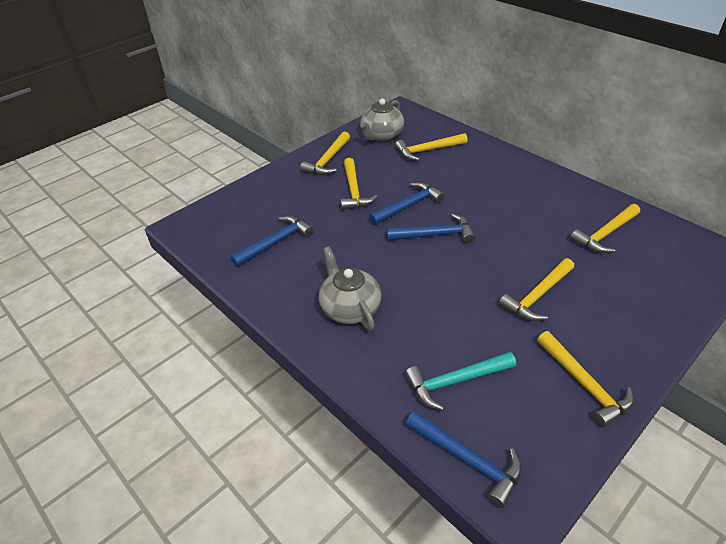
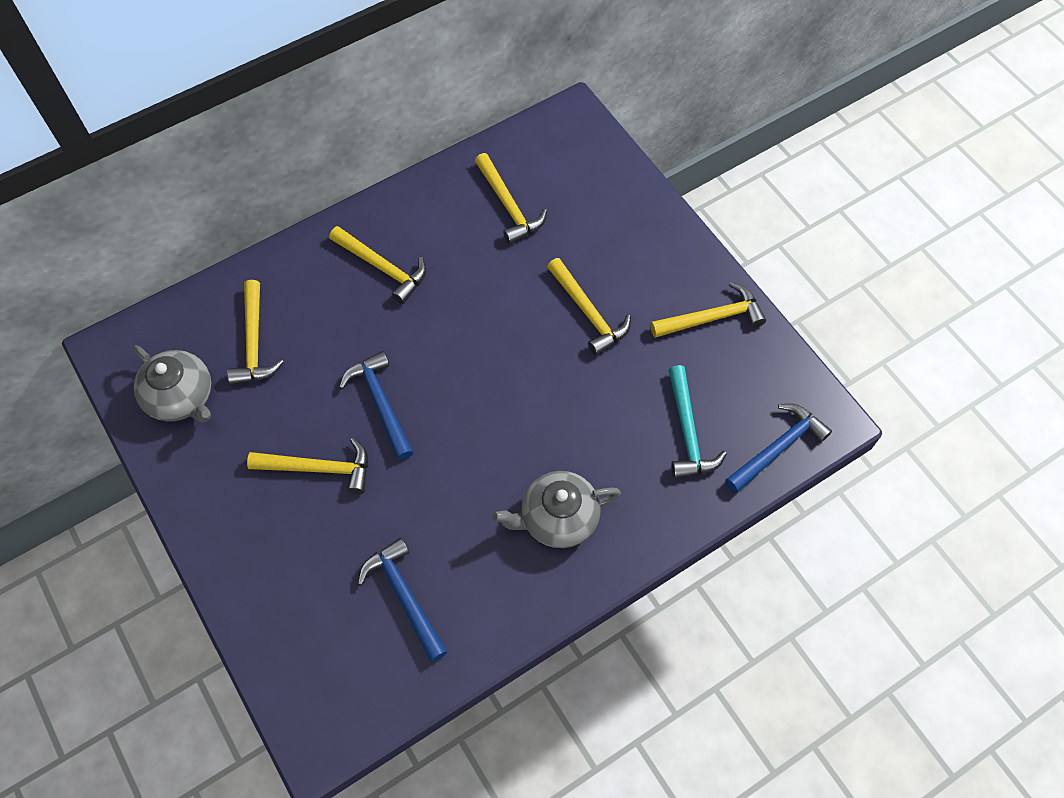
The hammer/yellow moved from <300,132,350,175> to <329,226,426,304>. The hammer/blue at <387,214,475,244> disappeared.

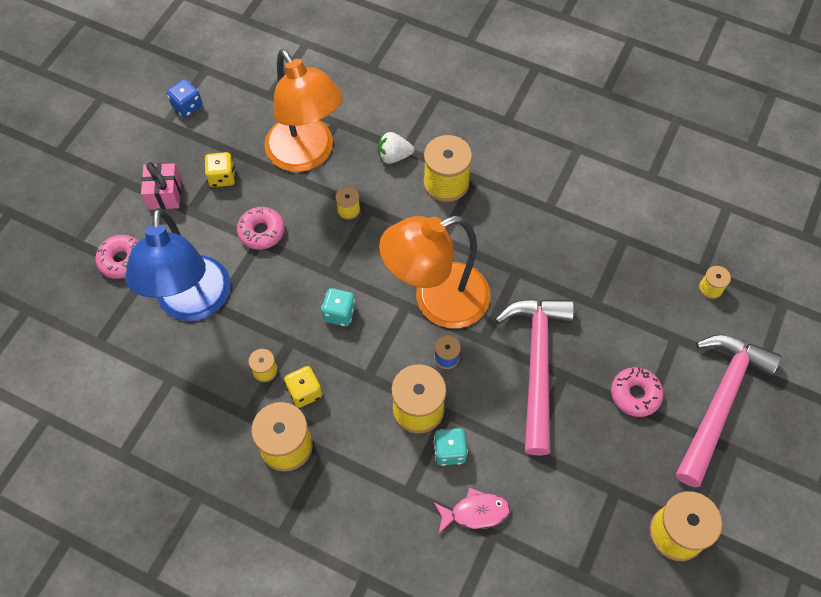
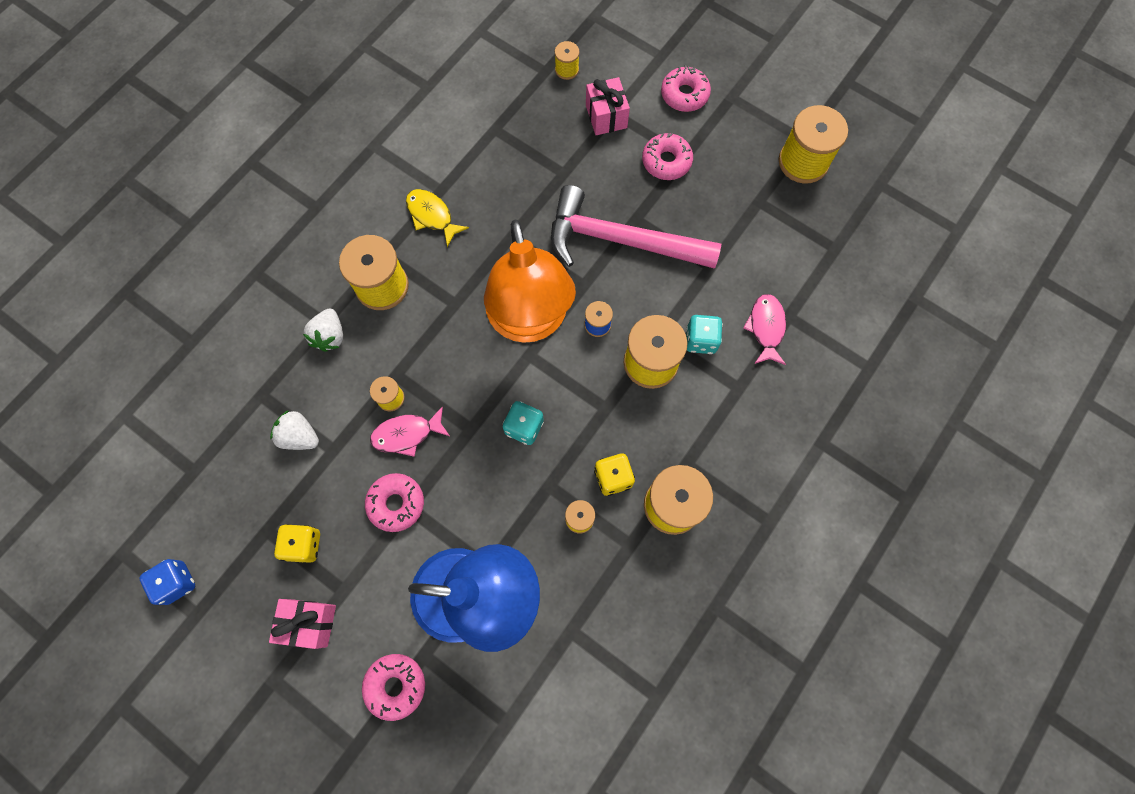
The lamp/orange at <265,49,343,172> was replaced by the strawberry/white at <270,410,319,450>. The hammer/pink at <676,334,782,487> was replaced by the donut/pink at <661,65,711,112>. The fish/pink at <370,406,450,457> appeared. The fish/yellow at <406,189,469,247> appeared. The gift/pink at <586,77,630,135> appeared.

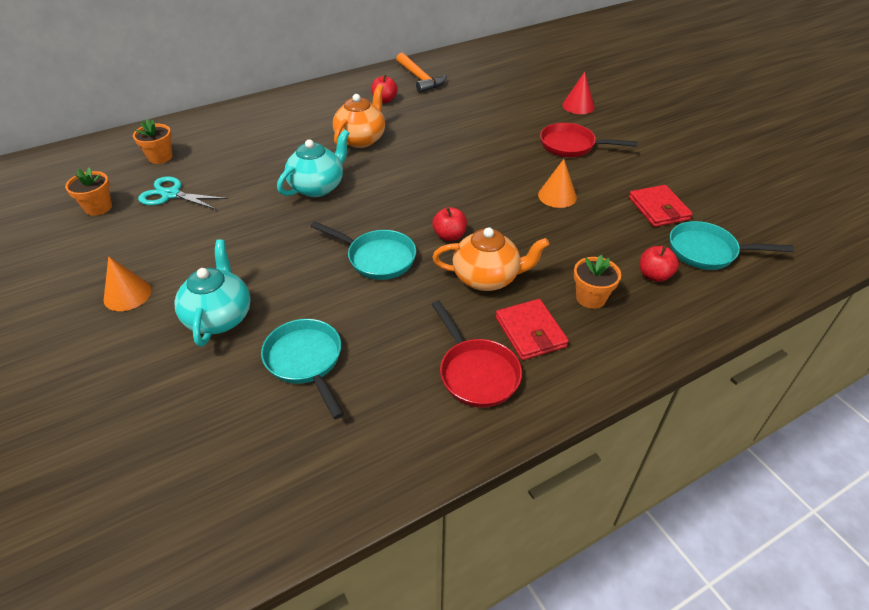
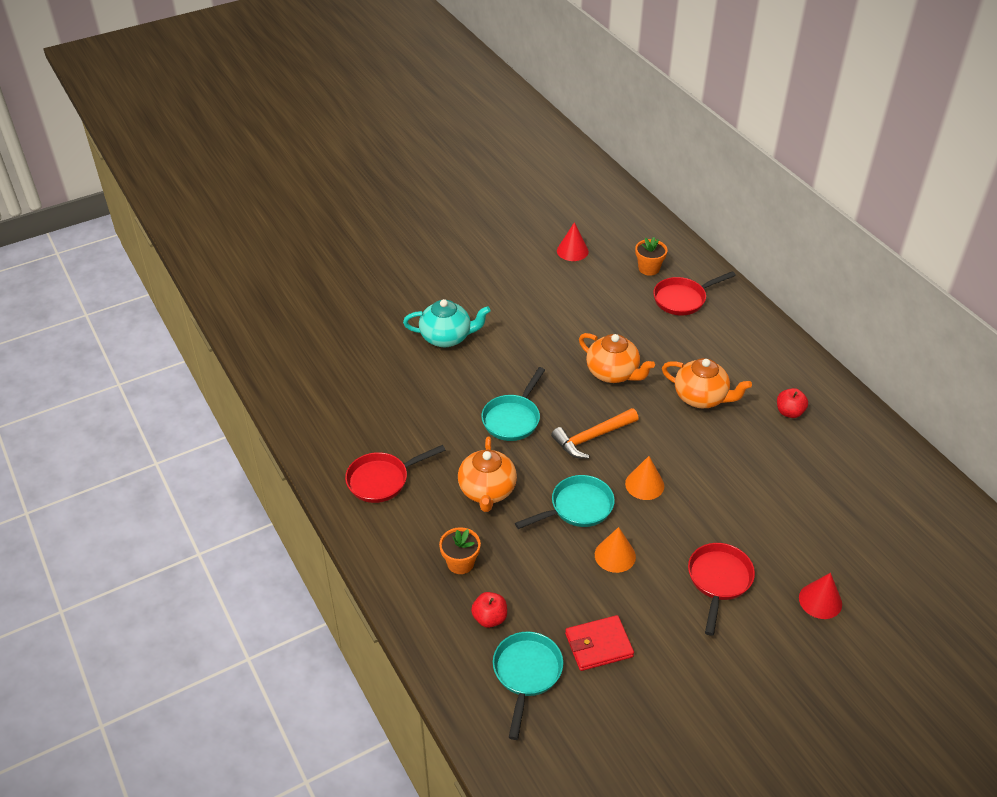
The flower pot/orange at <65,167,112,216> was replaced by the cone/red at <557,222,589,261>. The cone/orange moved from <104,256,151,311> to <625,456,664,500>. The scissors/turquoise at <138,176,228,210> disappeared. The pan/turquoise moved from <261,319,344,419> to <515,475,615,529>. The teapot/turquoise at <277,130,350,197> became the teapot/orange at <579,333,655,383>. The hammer/orange moved from <396,53,447,93> to <551,408,639,459>. The apple/red at <432,207,467,241> disappeared. The wallet/red at <496,299,569,360> disappeared. The pan/red at <653,271,736,315> appeared.

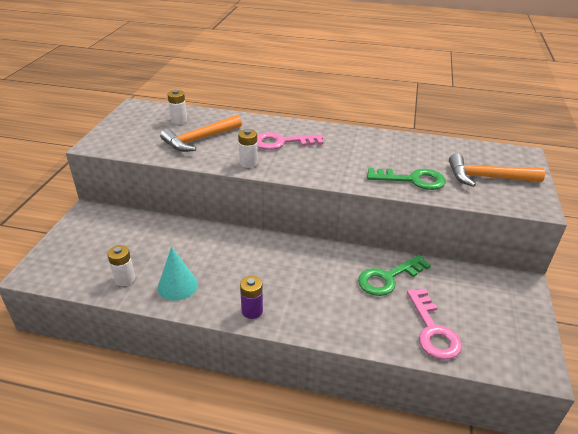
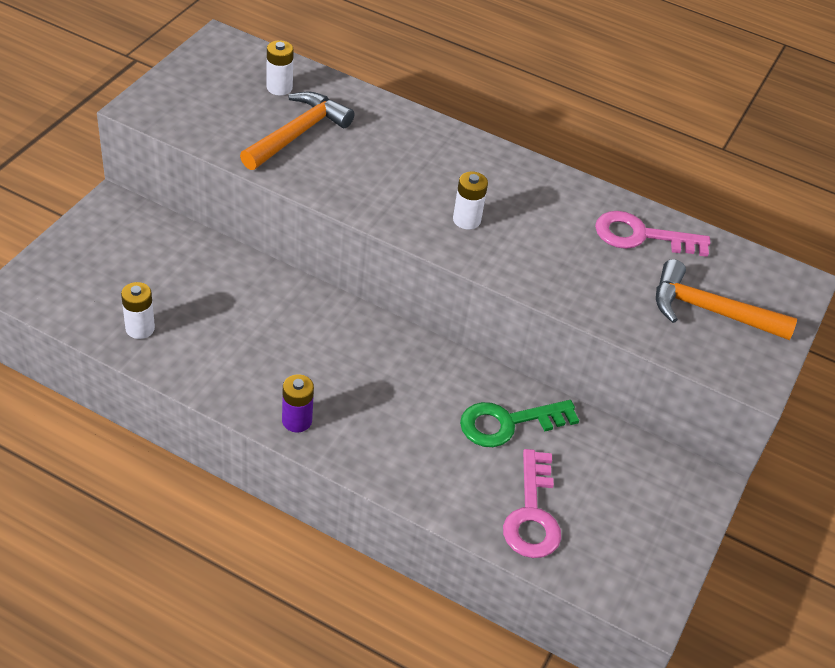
The cone/turquoise at <158,247,198,301> disappeared. The hammer/orange at <160,115,242,152> turned 150 degrees clockwise. The battery/white moved from <238,129,258,168> to <453,171,488,230>. The key/pink moved from <257,132,323,150> to <595,211,710,257>. The key/green at <367,168,446,190> disappeared.

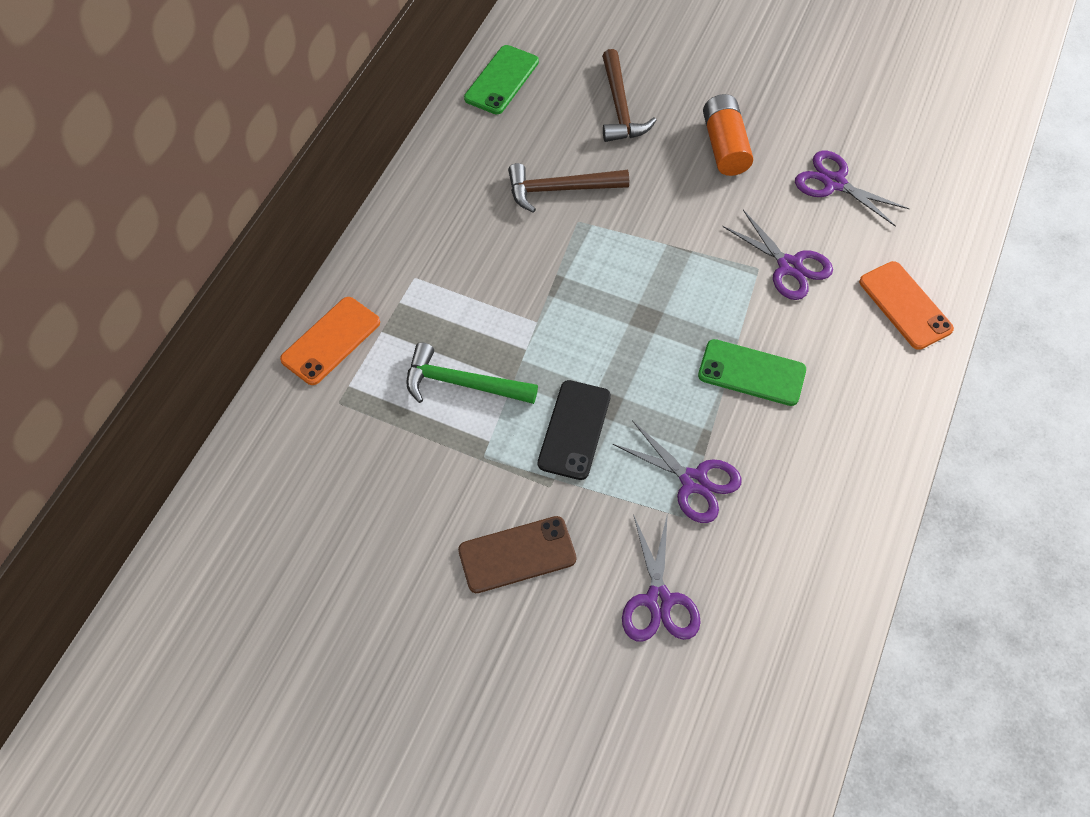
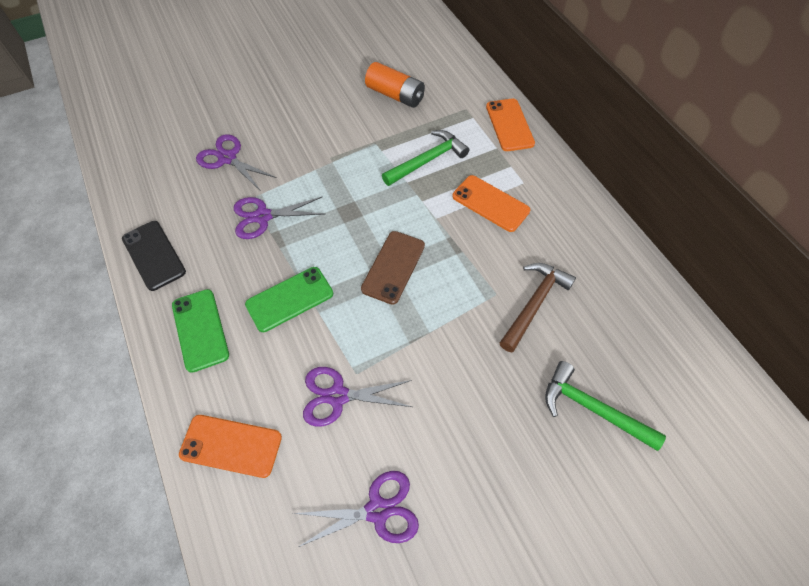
The phone/brown moved from <458,516,576,593> to <361,231,425,305>. The phone/green moved from <464,45,539,114> to <172,289,229,373>. The phone/black moved from <538,380,611,480> to <122,221,186,291>. The hammer/brown at <602,49,657,142> became the hammer/green at <545,361,666,451>. The battery/orange moved from <703,94,753,176> to <365,62,425,108>. The phone/orange at <452,175,530,232> appeared.

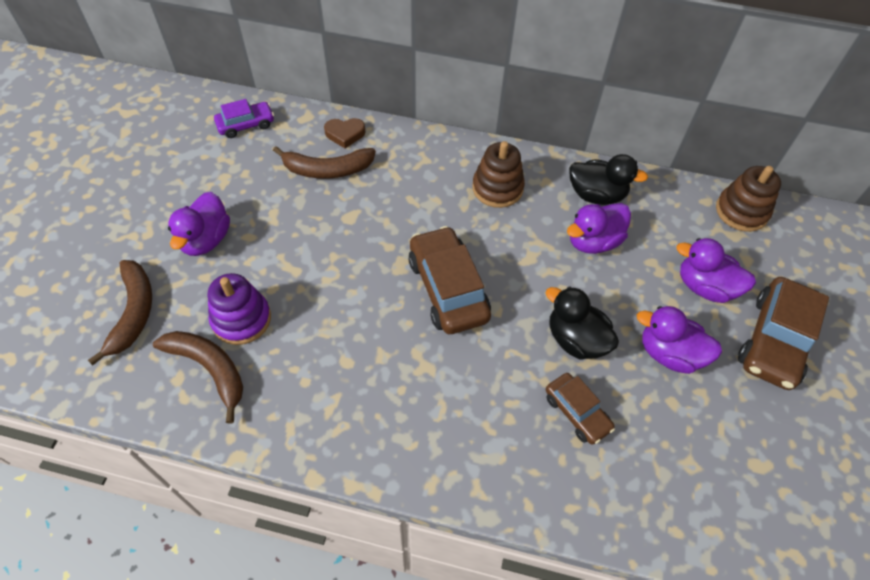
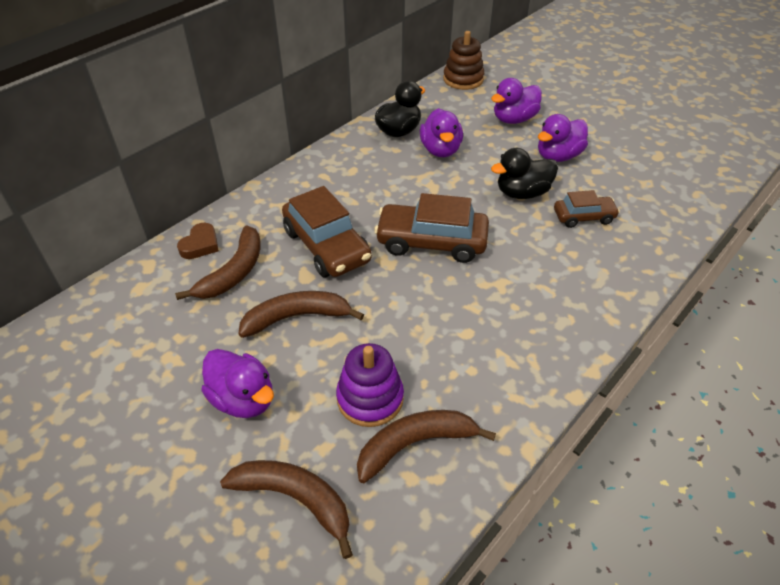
The car/purple at <214,99,274,138> disappeared. The stacking toy/brown at <472,141,525,208> disappeared. The car/brown moved from <738,277,829,390> to <282,186,372,277>. The banana/brown at <238,291,364,338> appeared.

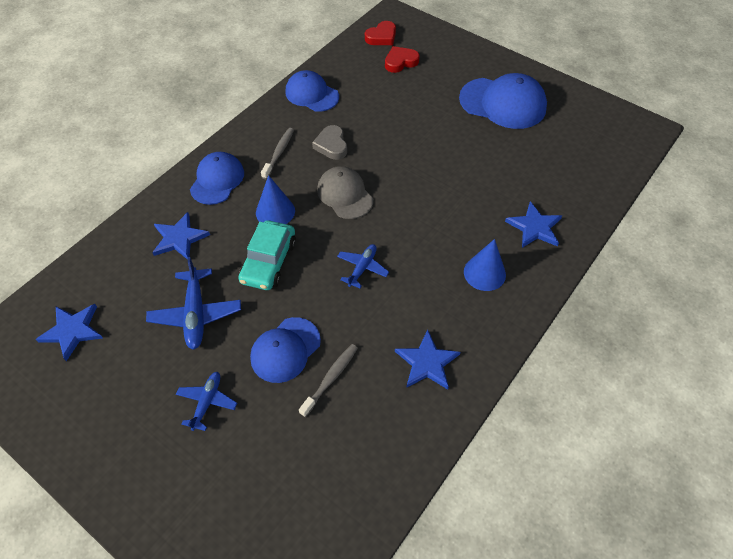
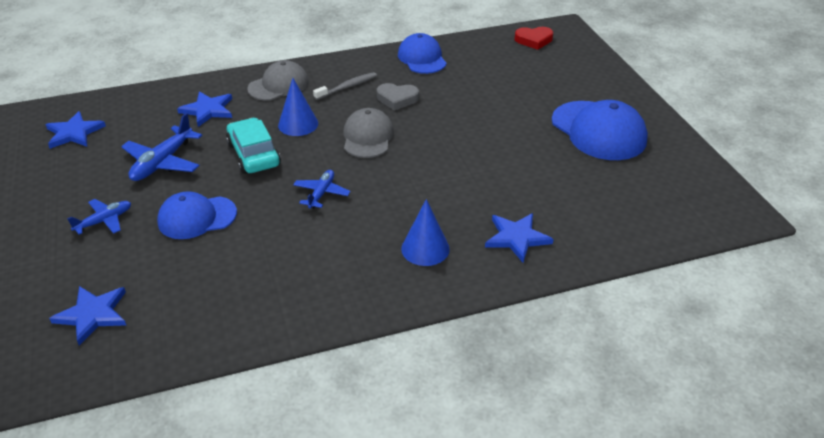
The cap/blue at <190,152,244,205> became the cap/grey at <247,60,309,101>. The car/turquoise at <238,220,296,290> turned 105 degrees clockwise. The toothbrush/grey at <299,344,358,417> disappeared. The heart/grey at <312,125,347,160> turned 105 degrees counterclockwise. The plane/blue at <337,244,389,288> turned 45 degrees counterclockwise. The heart/red at <385,46,420,73> disappeared. The star/blue moved from <395,330,460,390> to <49,286,126,346>.

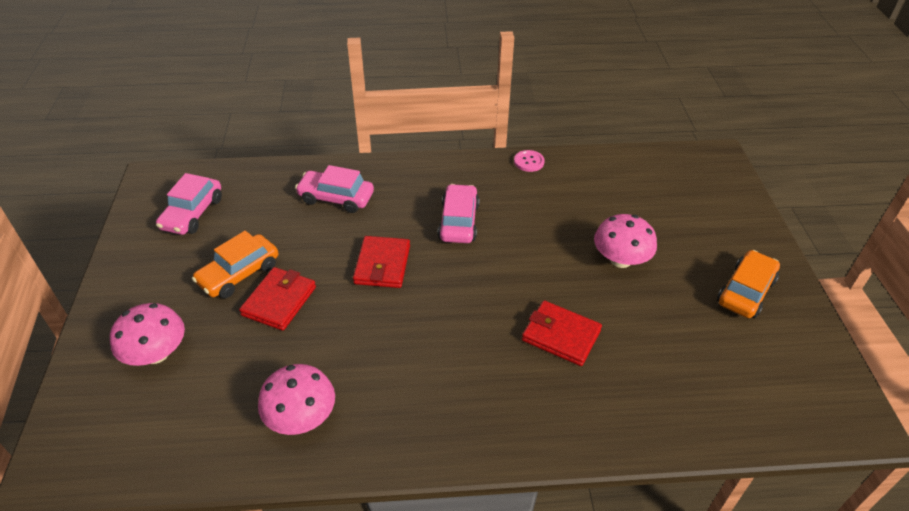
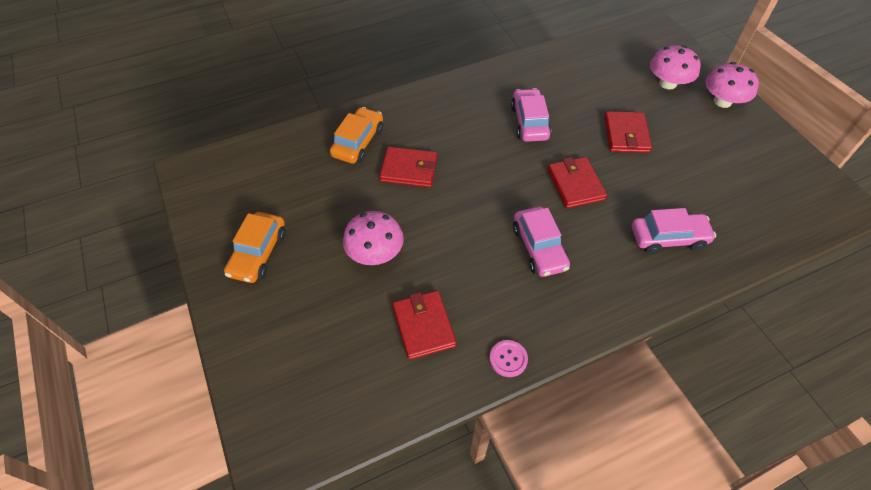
The car/pink moved from <156,173,222,235> to <511,88,551,142>. The car/orange moved from <192,231,278,298> to <330,107,383,164>. The mushroom/pink moved from <258,364,335,435> to <705,62,759,108>. The wallet/red at <392,290,456,360> appeared.

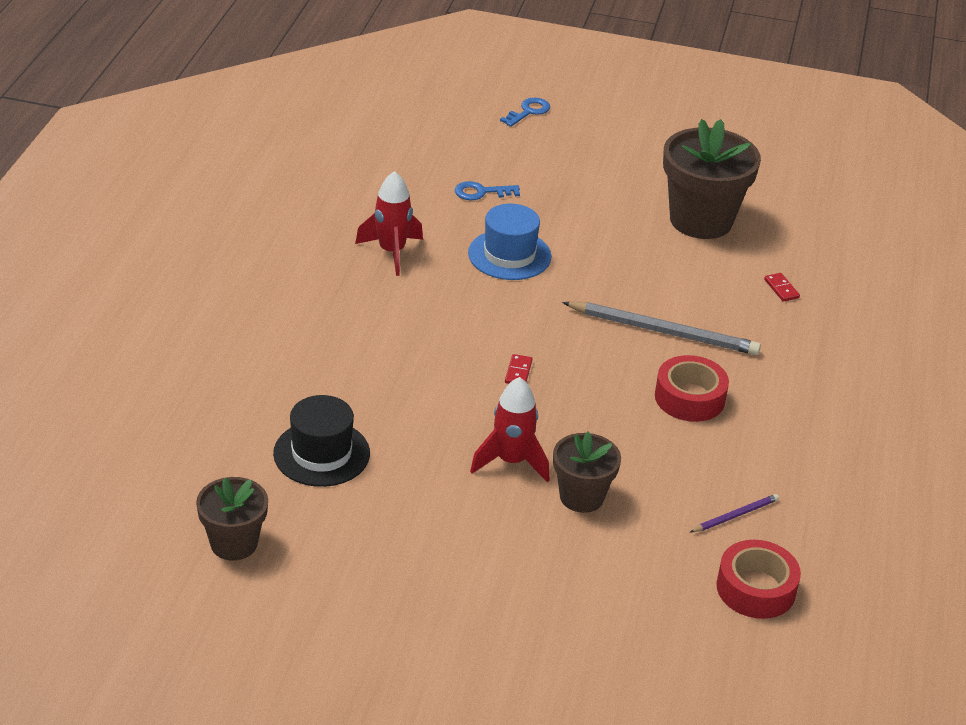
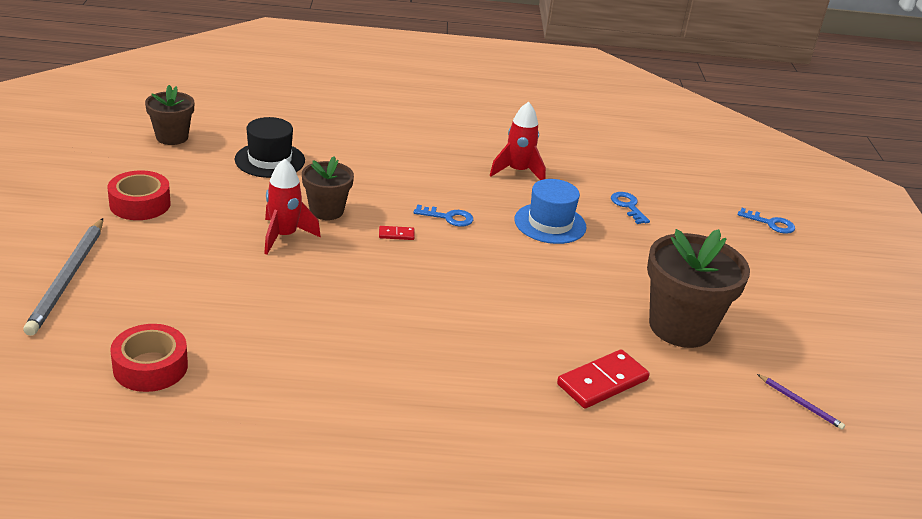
The flower pot/brown moved from <553,432,621,513> to <302,156,354,220>. The pencil/grey moved from <562,302,761,355> to <23,218,103,336>. The tape/red moved from <655,355,729,422> to <107,170,171,220>. The pencil/purple moved from <690,494,779,532> to <757,374,845,430>. The domino/red at <764,273,800,302> changed to 2.12 times the size. The key/blue at <413,205,473,227> appeared.

